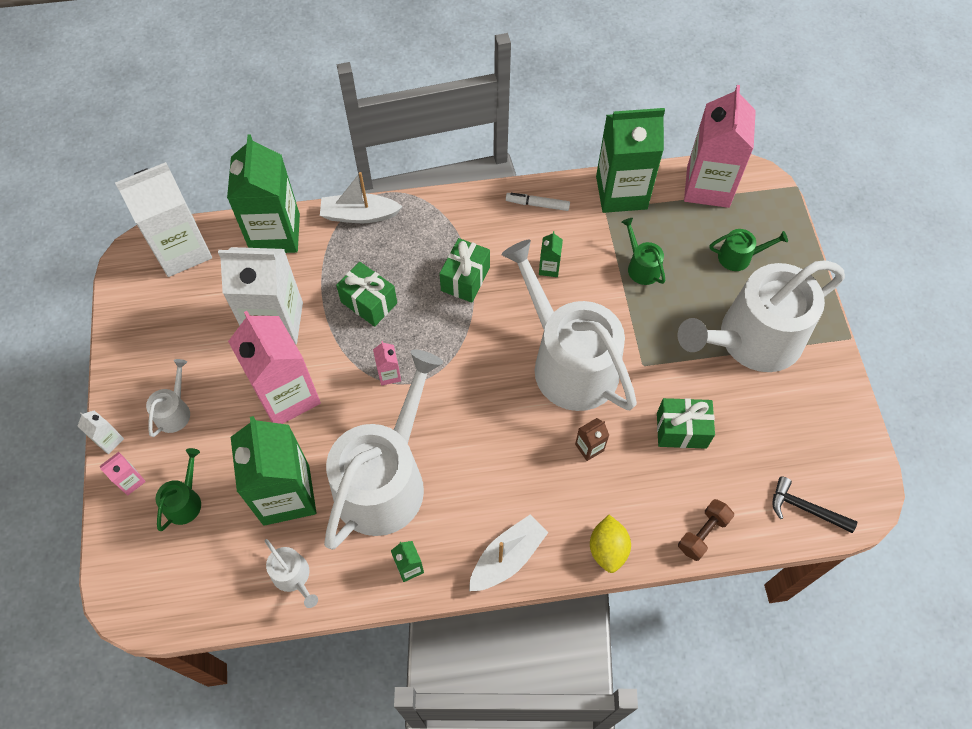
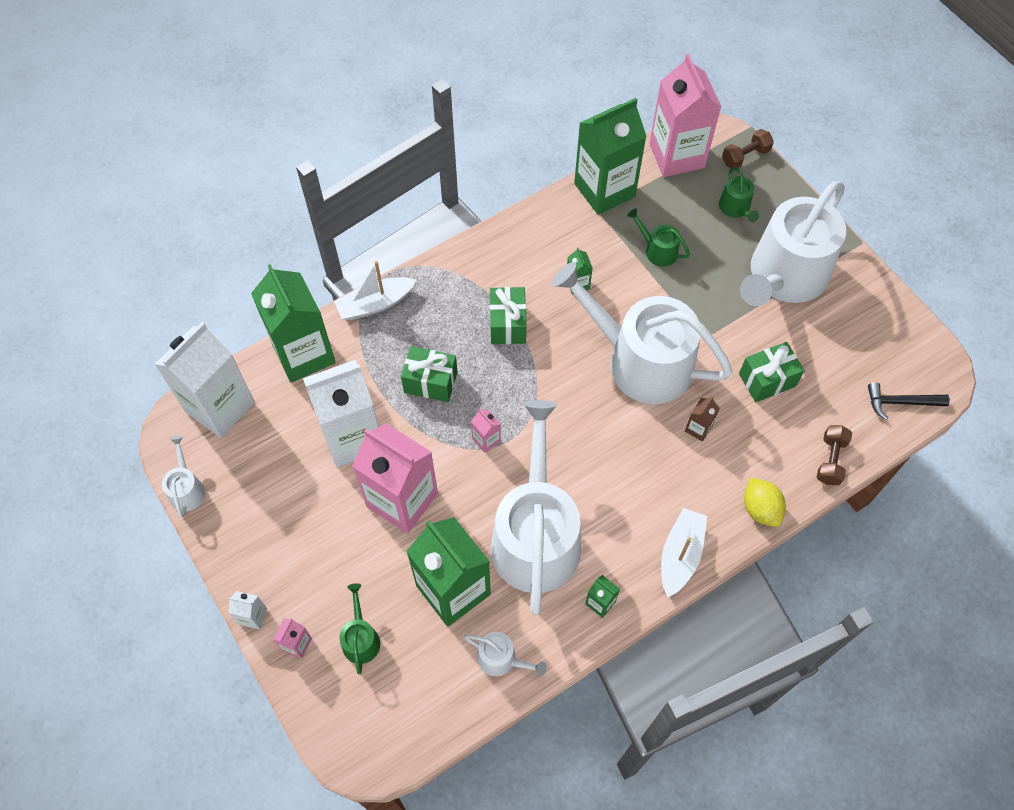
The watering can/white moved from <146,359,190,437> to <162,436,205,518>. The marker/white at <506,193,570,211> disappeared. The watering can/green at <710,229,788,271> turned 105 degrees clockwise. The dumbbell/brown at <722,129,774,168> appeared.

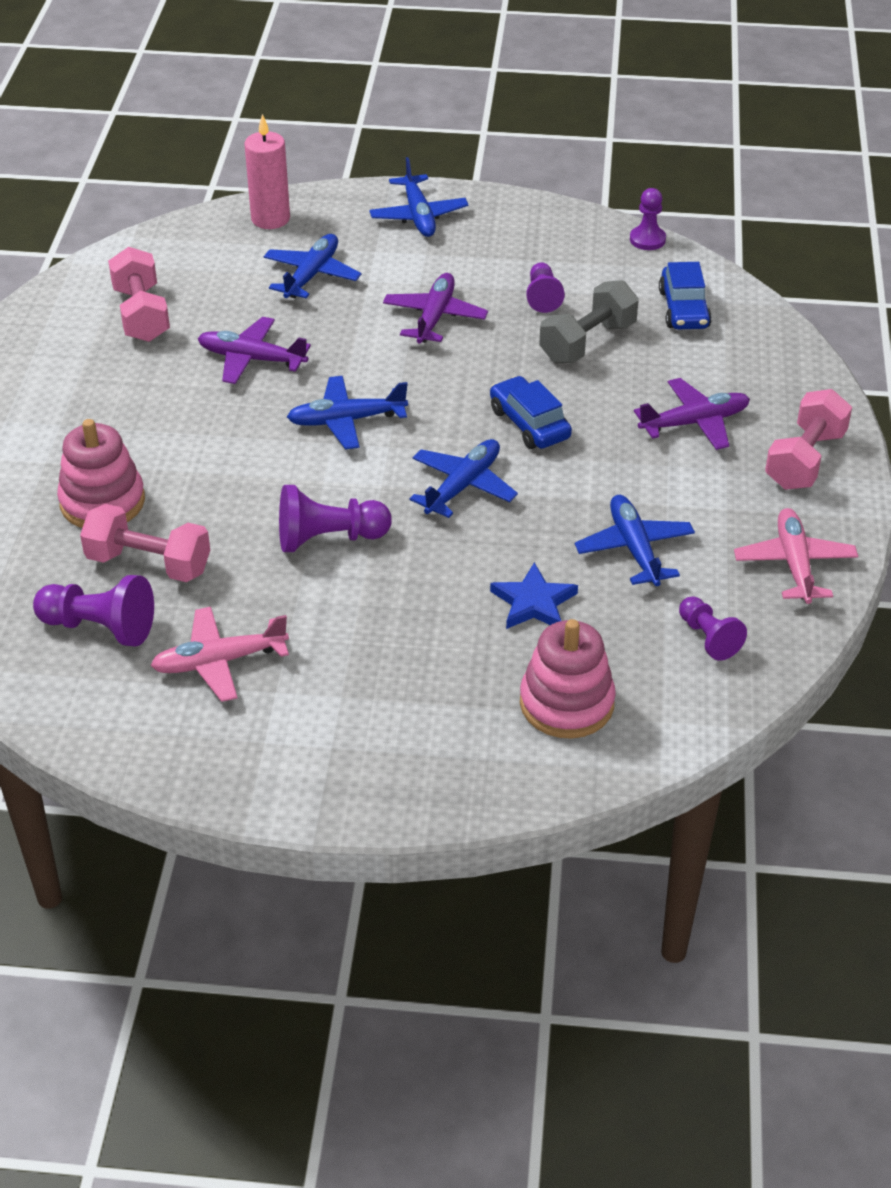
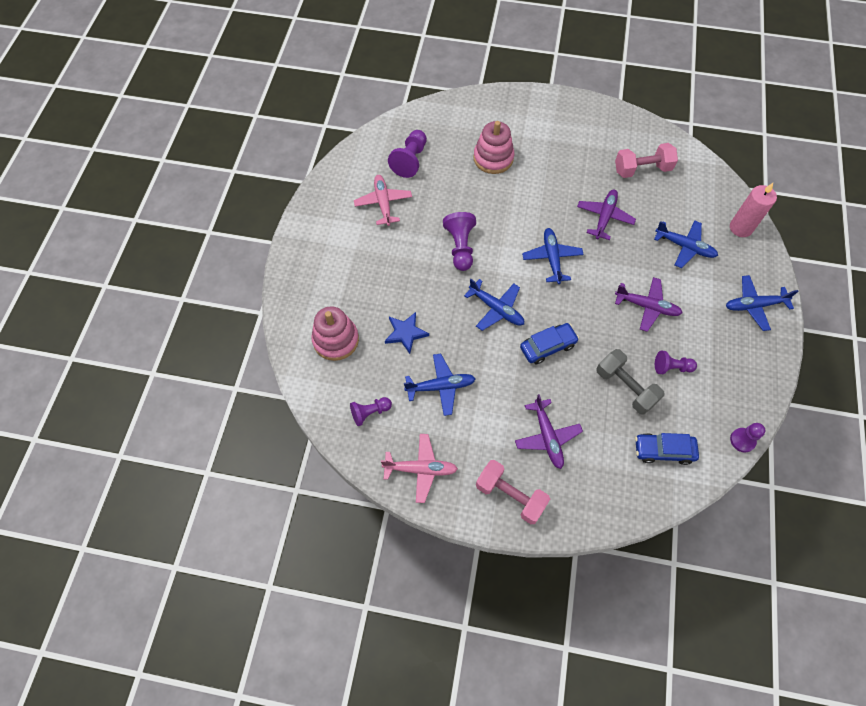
The dumbbell/pink at <80,504,210,582> disappeared.

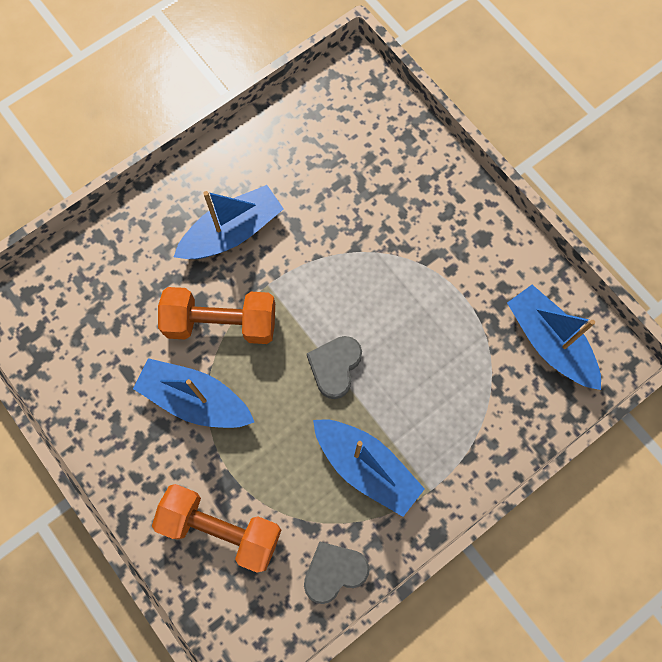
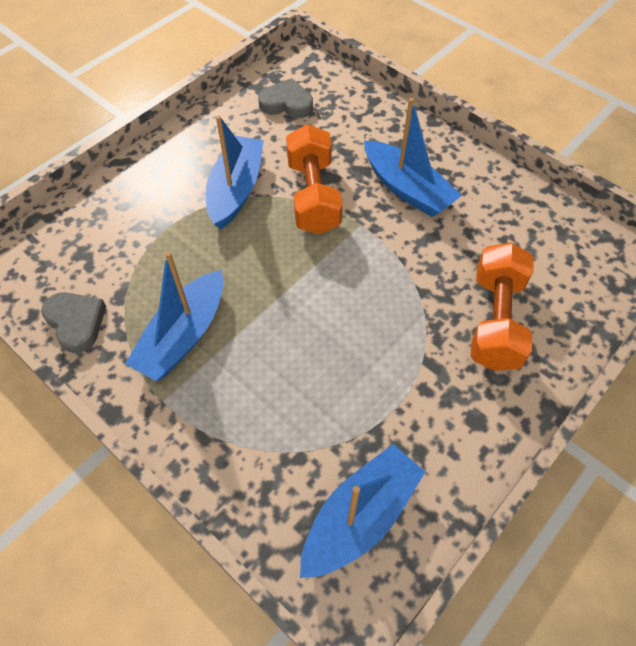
The dumbbell/orange moved from <152,484,281,572> to <471,242,534,371>. The heart/grey moved from <307,336,362,399> to <258,78,313,118>.

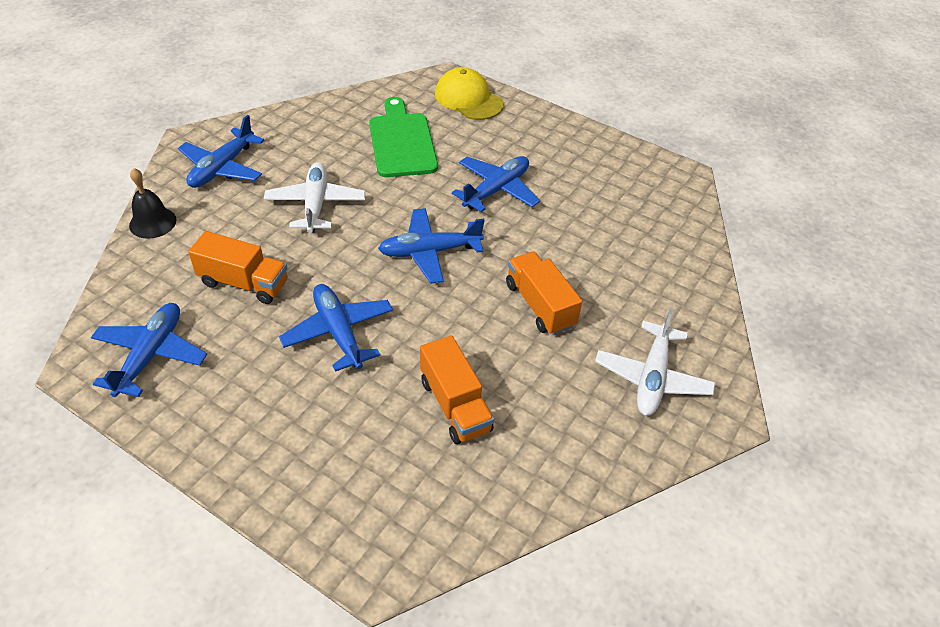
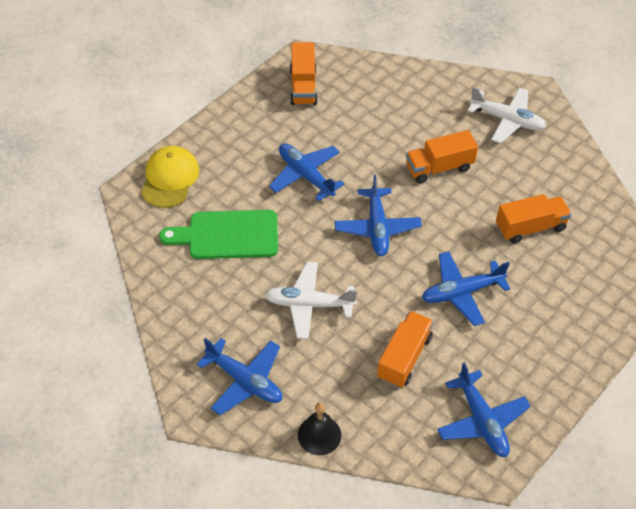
The plane/blue at <91,303,207,397> turned 135 degrees counterclockwise. The cap/yellow at <435,67,504,120> turned 135 degrees clockwise. The truck/orange at <290,42,318,105> appeared.

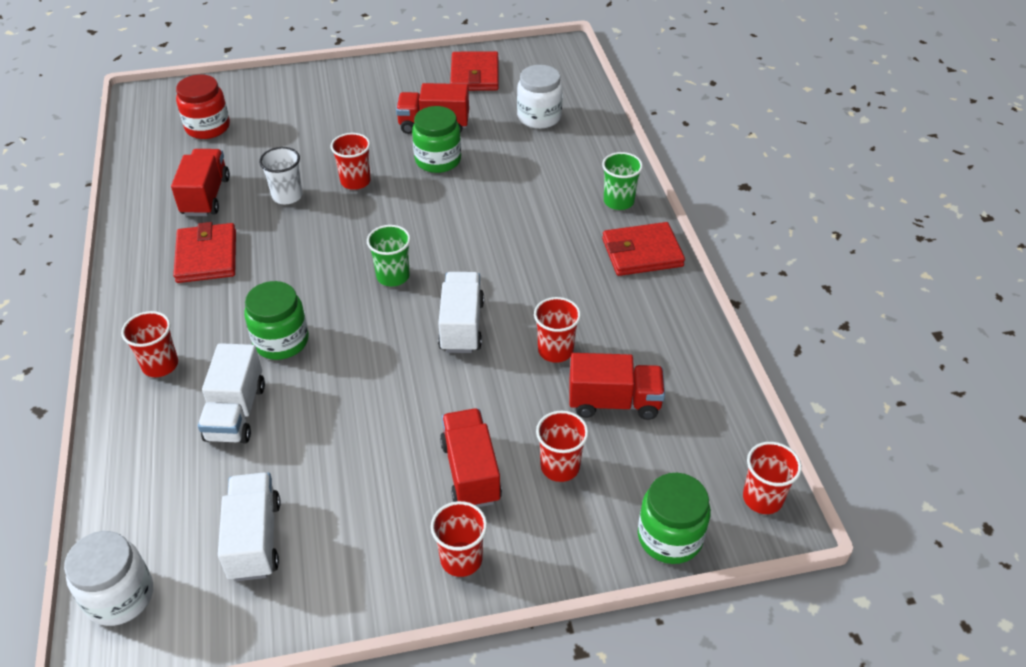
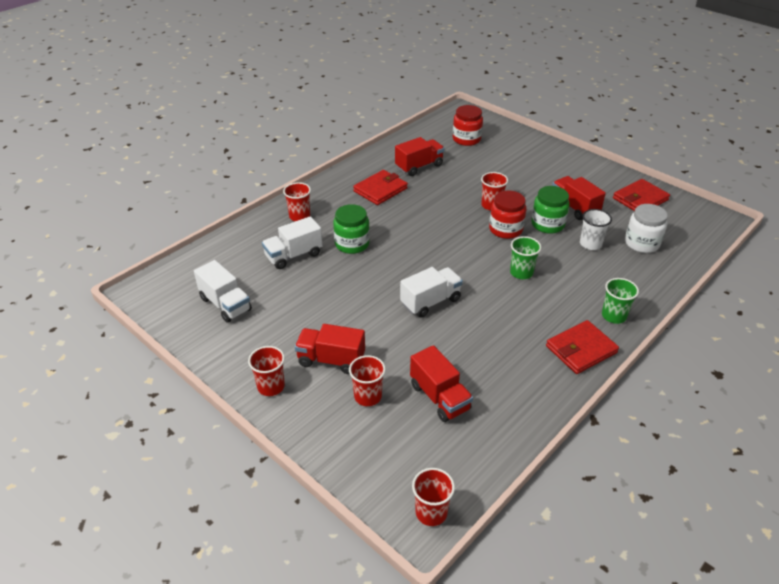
The jar/white at <64,531,153,626> disappeared. The truck/white at <218,473,281,581> turned 90 degrees clockwise. The cup/white moved from <259,147,302,204> to <580,209,612,250>. The cup/green moved from <367,225,411,287> to <510,236,541,279>. The truck/red at <440,408,502,507> turned 120 degrees counterclockwise. The cup/red at <534,297,581,363> disappeared. The wallet/red at <602,222,685,276> turned 75 degrees counterclockwise. The jar/green at <638,473,711,564> disappeared. The jar/red at <489,190,527,239> appeared.

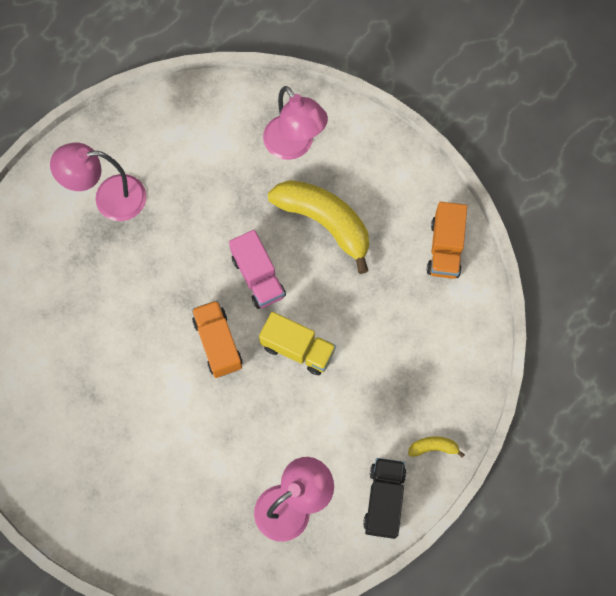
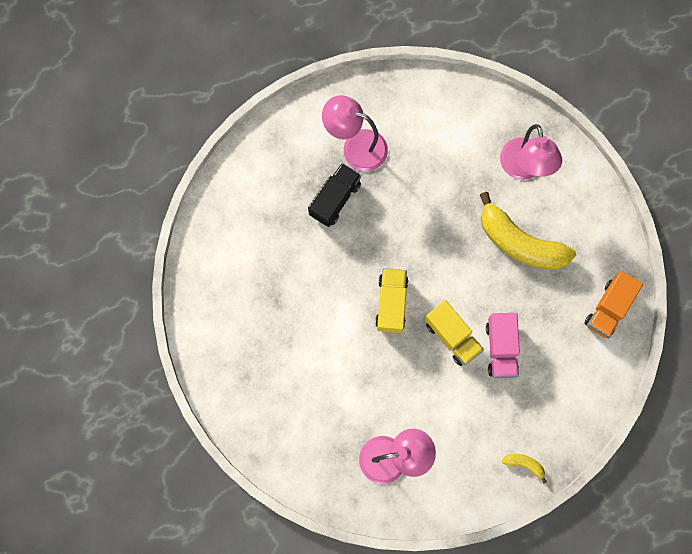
The truck/orange at <192,300,243,378> became the truck/yellow at <375,268,408,333>. The truck/pink moved from <229,230,286,309> to <486,313,520,378>. The banana/yellow at <268,180,369,274> turned 150 degrees clockwise. The truck/black moved from <363,458,406,539> to <308,163,361,227>.

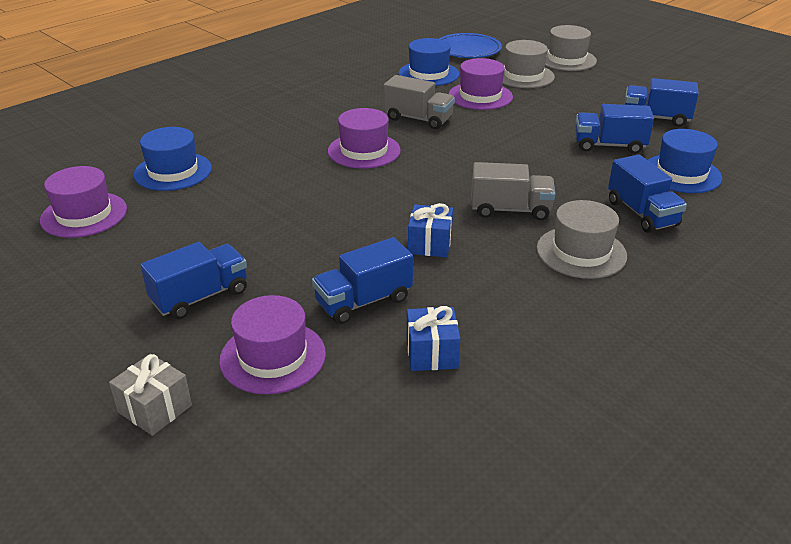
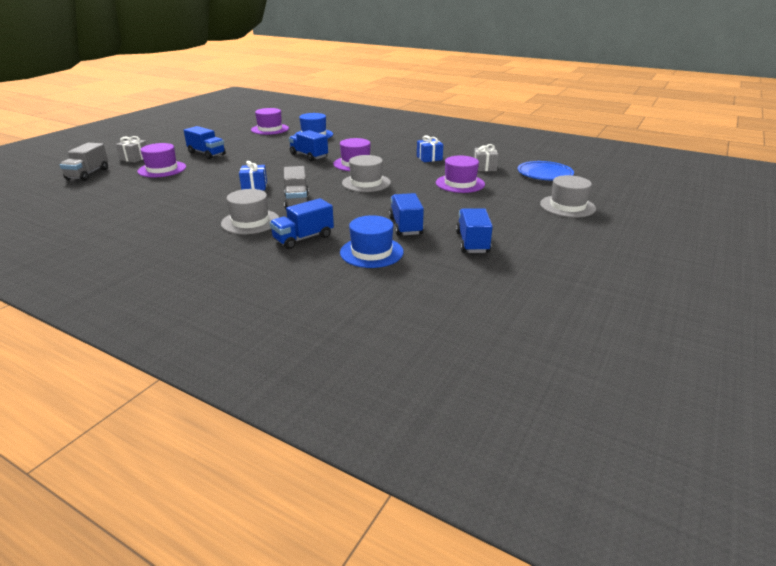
The truck/blue moved from <312,237,413,324> to <289,130,328,161>. The truck/grey moved from <384,75,455,129> to <60,143,108,181>. The hat/blue at <399,38,459,86> was replaced by the gift/grey at <474,144,498,171>. The gift/blue moved from <407,306,460,371> to <417,135,443,162>. The hat/grey moved from <503,40,555,88> to <342,155,391,192>.

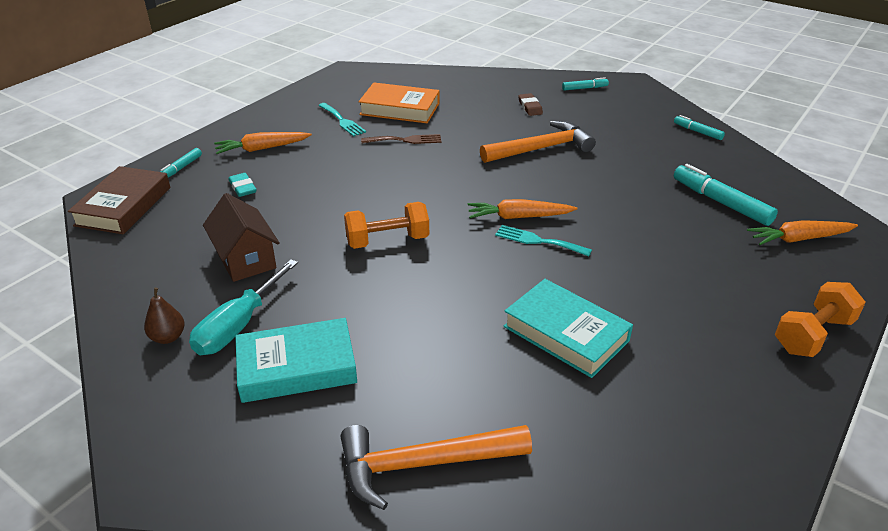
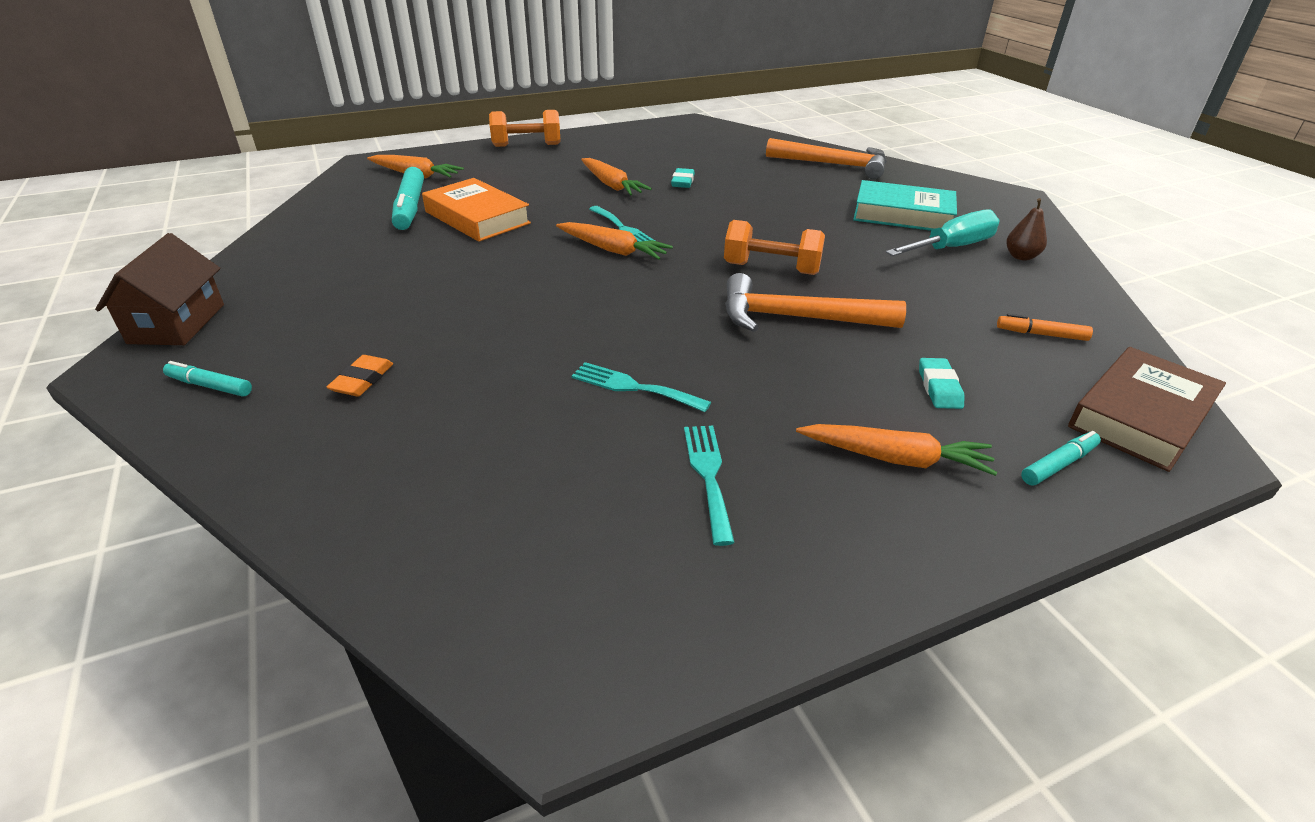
The house/brown moved from <203,193,280,282> to <95,233,224,345>. The book/orange moved from <359,82,440,123> to <422,178,531,242>. The fork/brown at <361,134,441,144> became the fork/turquoise at <572,362,711,412>. The hammer/orange moved from <480,121,596,163> to <725,273,906,332>. The book/turquoise at <504,279,633,378> was replaced by the eraser/turquoise at <671,168,695,188>. The eraser/brown at <518,93,543,116> became the eraser/orange at <327,355,393,396>. The marker/turquoise at <674,115,725,140> disappeared. The carrot/orange at <581,158,652,196> appeared. The marker/orange at <997,314,1093,341> appeared.

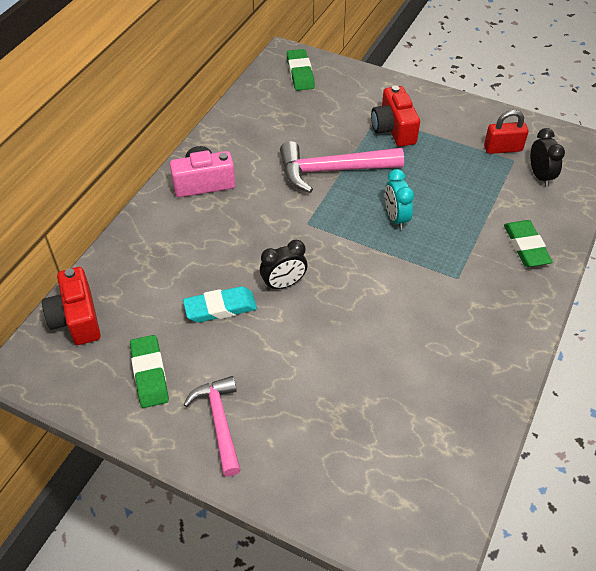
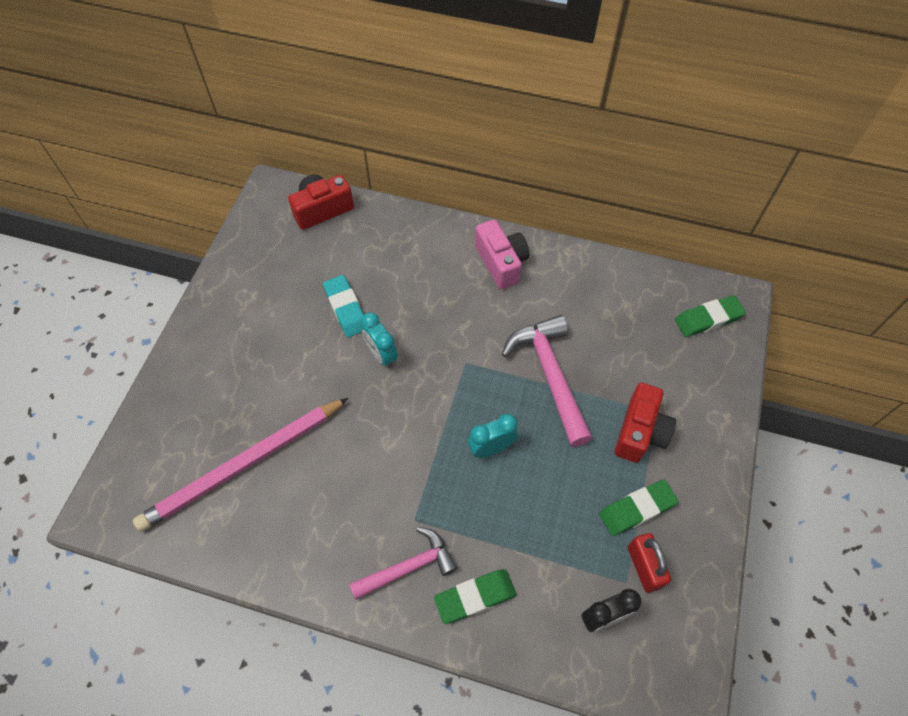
The eraser/green moved from <130,335,169,408> to <599,480,679,536>. The hammer/pink moved from <183,376,241,477> to <349,527,457,600>. The clock/black at <260,240,307,290> became the clock/turquoise at <361,312,398,368>. The camera/red at <371,85,420,147> turned 135 degrees clockwise. The pencil/pink at <133,398,348,532> appeared.

